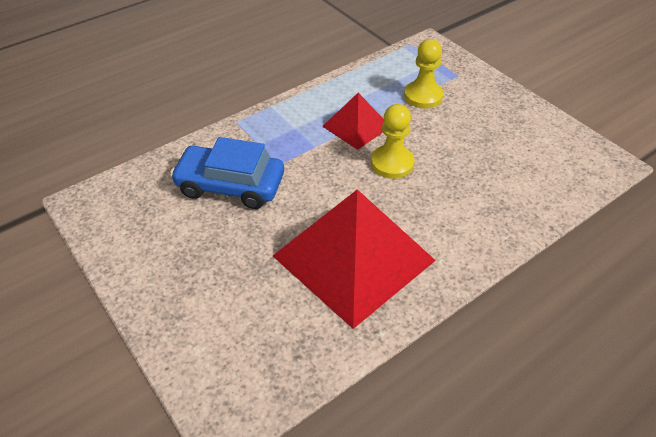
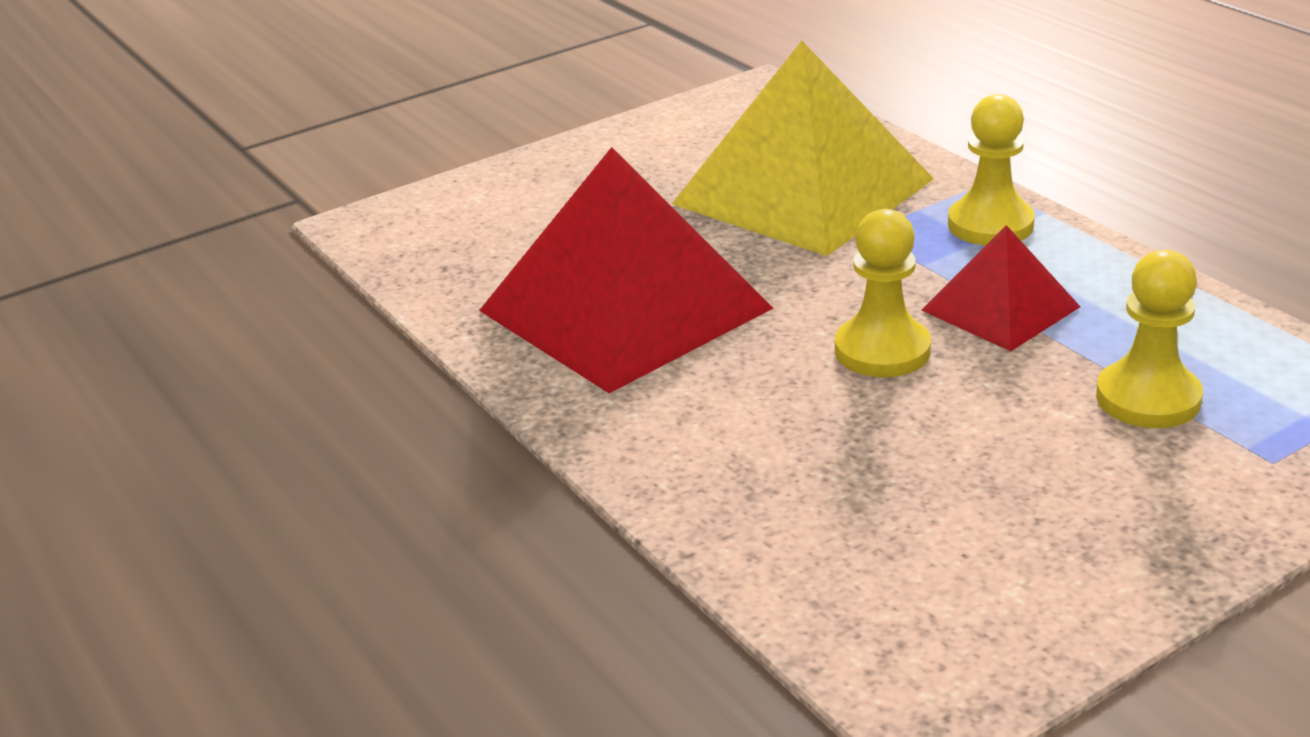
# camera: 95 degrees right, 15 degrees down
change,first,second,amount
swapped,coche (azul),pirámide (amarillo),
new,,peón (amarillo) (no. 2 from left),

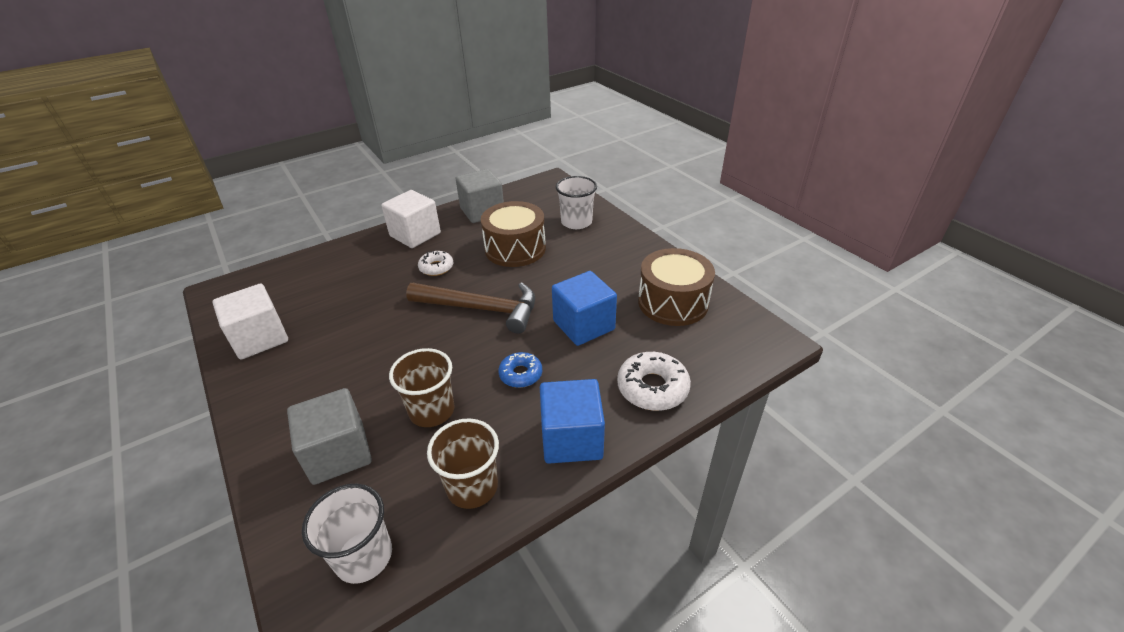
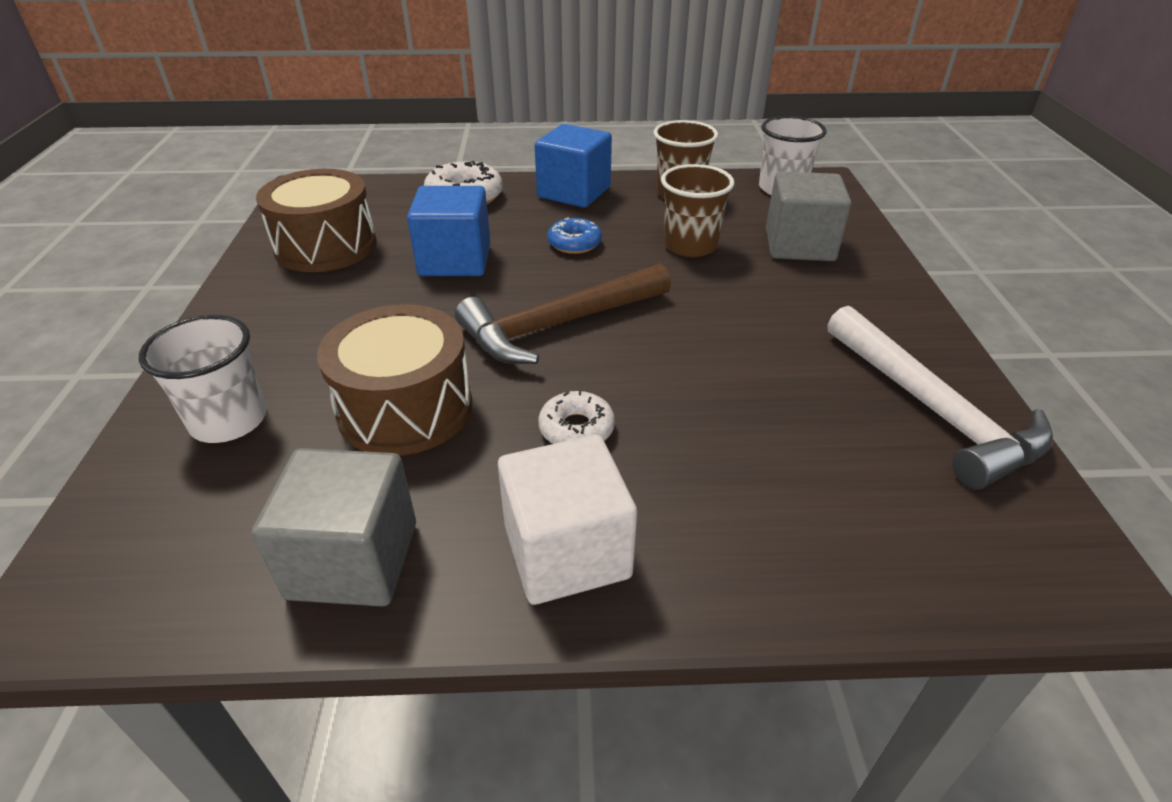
# camera: 150 degrees left, 0 degrees up
change,first,second,amount
rotated,martillo (marrón),,75 degrees counterclockwise
swapped,cubo (blanco) (no. 1 from left),martillo (blanco),

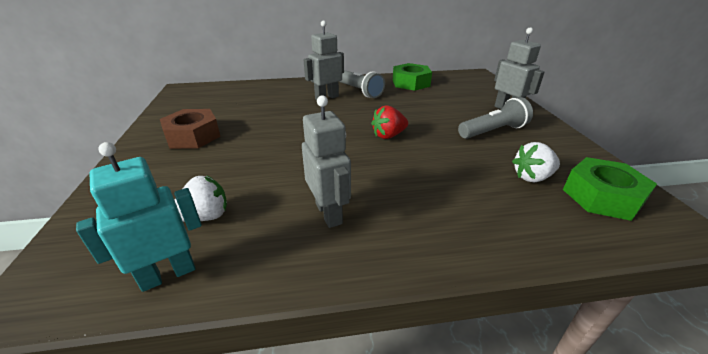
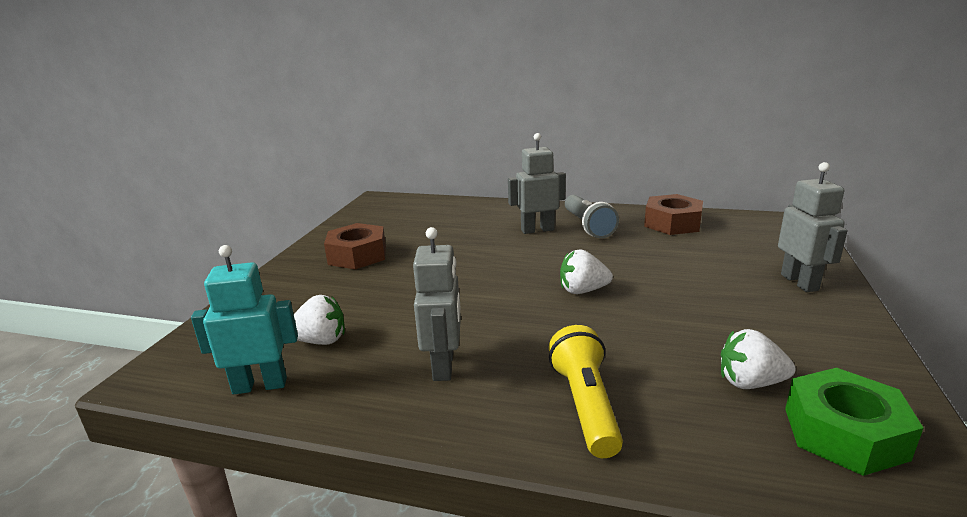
# camera: 25 degrees right, 10 degrees down
change,first,second,amount
new,,lámpara de mano (amarillo),
repainted,fresa (rojo),fresa (blanco) (no. 2 from left),
repainted,tuerca (verde) (no. 1 from left),tuerca (marrón) (no. 2 from left),
gone,lámpara de mano (gris) (no. 2 from left),,

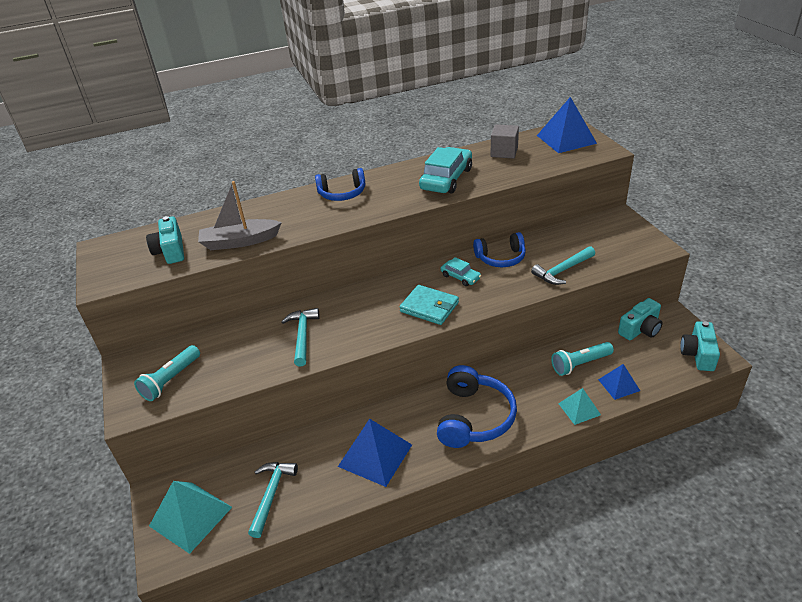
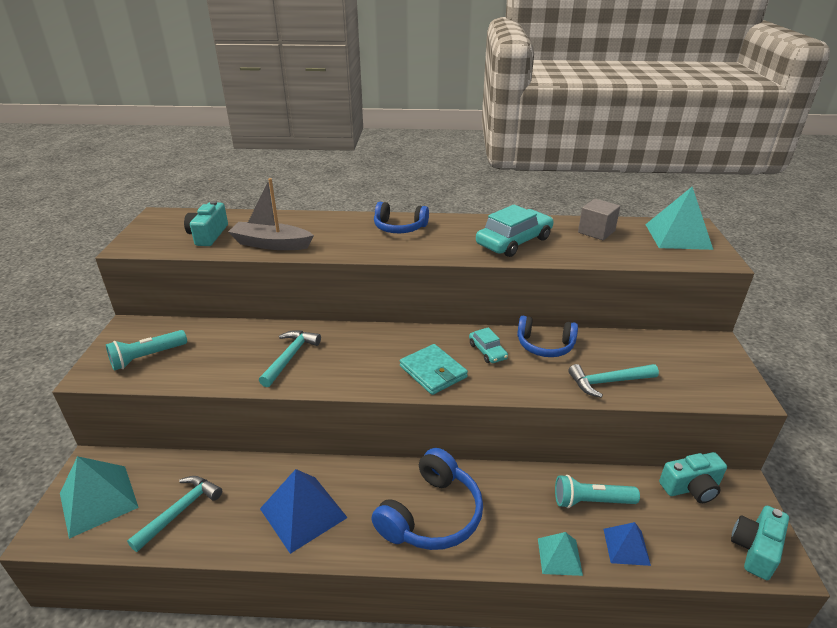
# camera: 20 degrees right, 5 degrees down
change,first,second,amount
repainted,pirámide (azul) (no. 2 from left),pirámide (turquesa) (no. 3 from left),

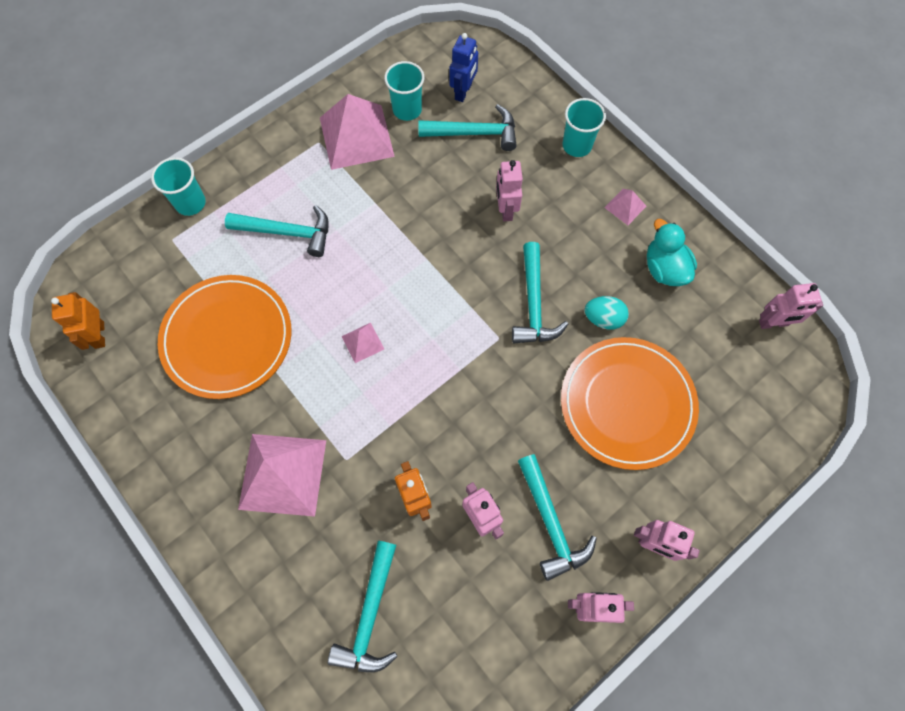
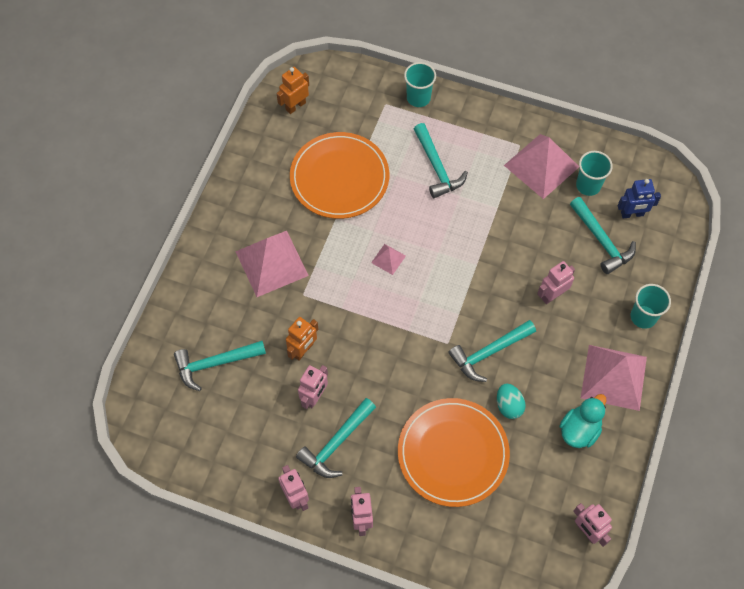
# camera: 60 degrees right, 5 degrees down
change,first,second,amount
scaled,pirámide (rosa) (no. 4 from left),,x2.20

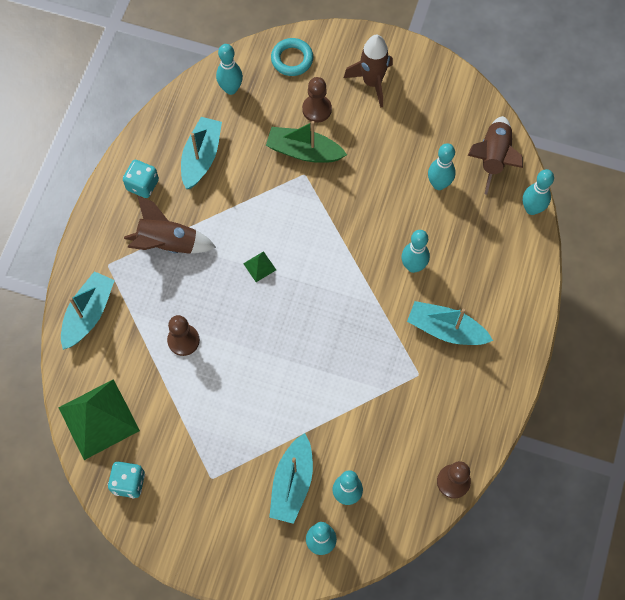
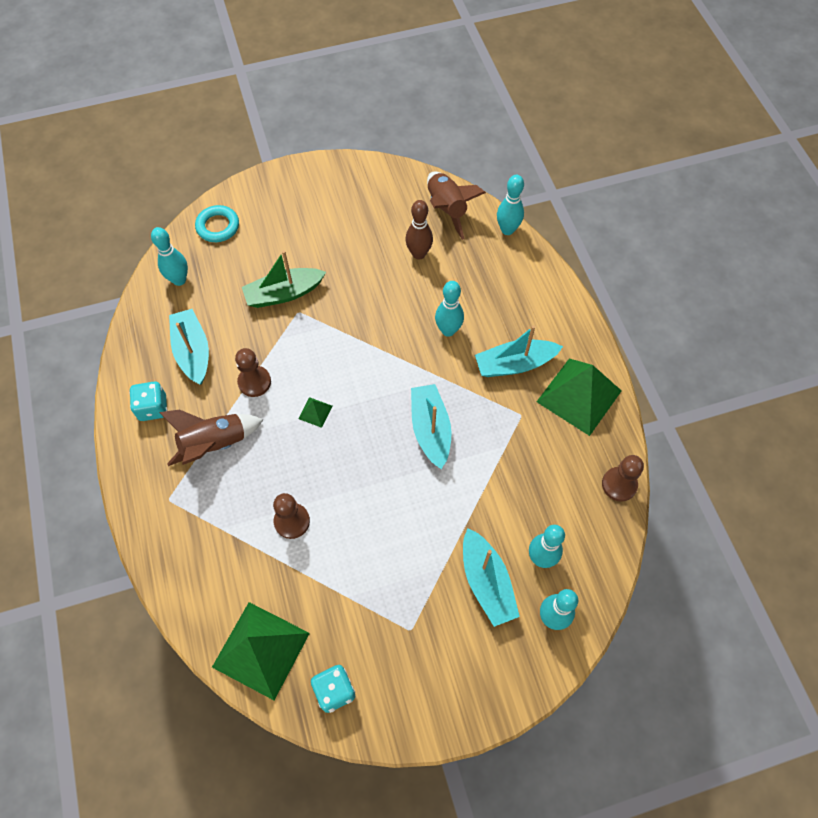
# camera: 35 degrees left, 5 degrees down
change,first,second,amount
shifted,peón (marrón) (no. 2 from left in the first image),peón (marrón) (no. 1 from left),
repainted,bolo (turquesa) (no. 5 from left),bolo (marrón),
shifted,barco (turquesa) (no. 1 from left in the first image),barco (turquesa) (no. 2 from left),
new,,pirámide (verde) (no. 3 from left),
gone,cohete (marrón) (no. 2 from left),,

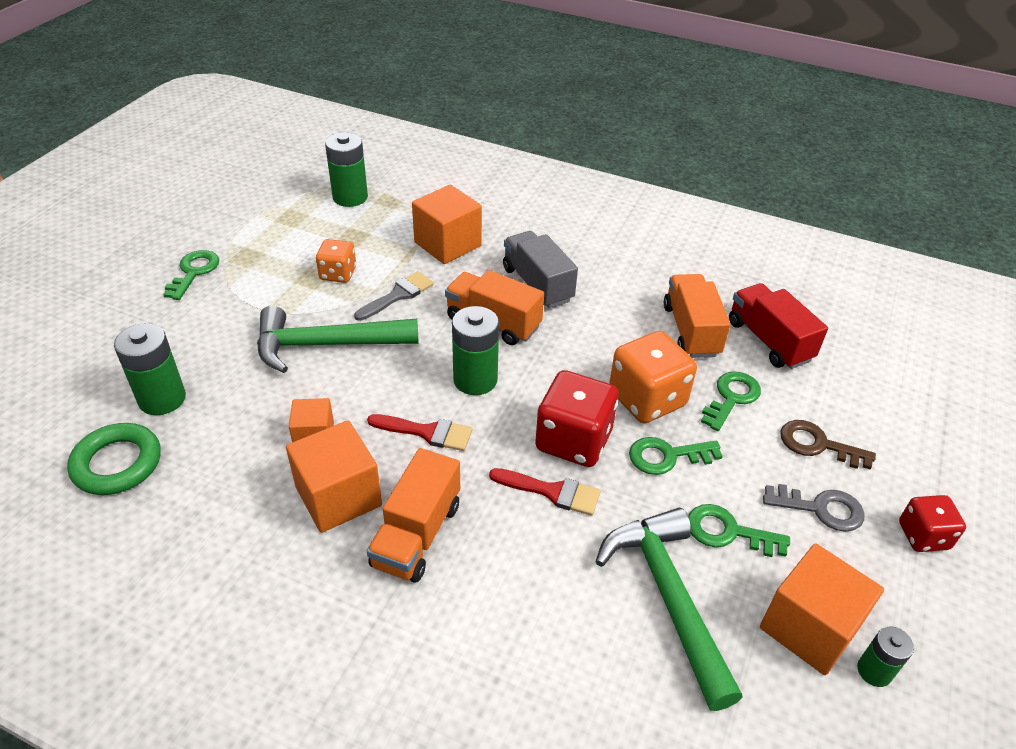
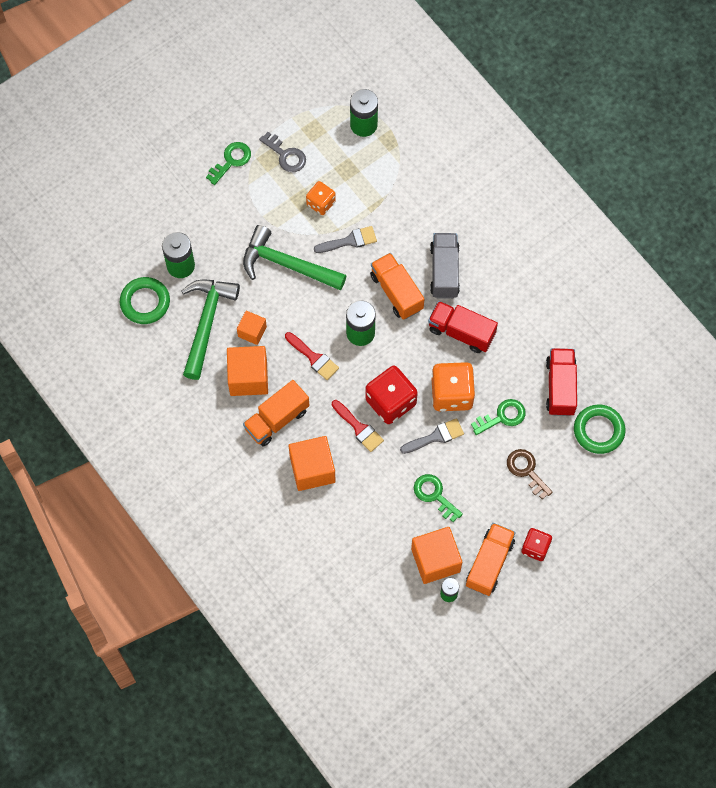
# camera: 30 degrees right, 25 degrees up
change,first,second,amount
shifted,martillo (verde) (no. 2 from left in the first image),martillo (verde) (no. 1 from left),
shifted,llave (gris),,
shifted,cubo (naranja) (no. 3 from left),,
swapped,llave (verde) (no. 2 from left),pincel (gris) (no. 2 from left),
new,,camión (rojo) (no. 1 from left),
shifted,camión (naranja) (no. 3 from left),,
new,,anillo (verde) (no. 2 from left),

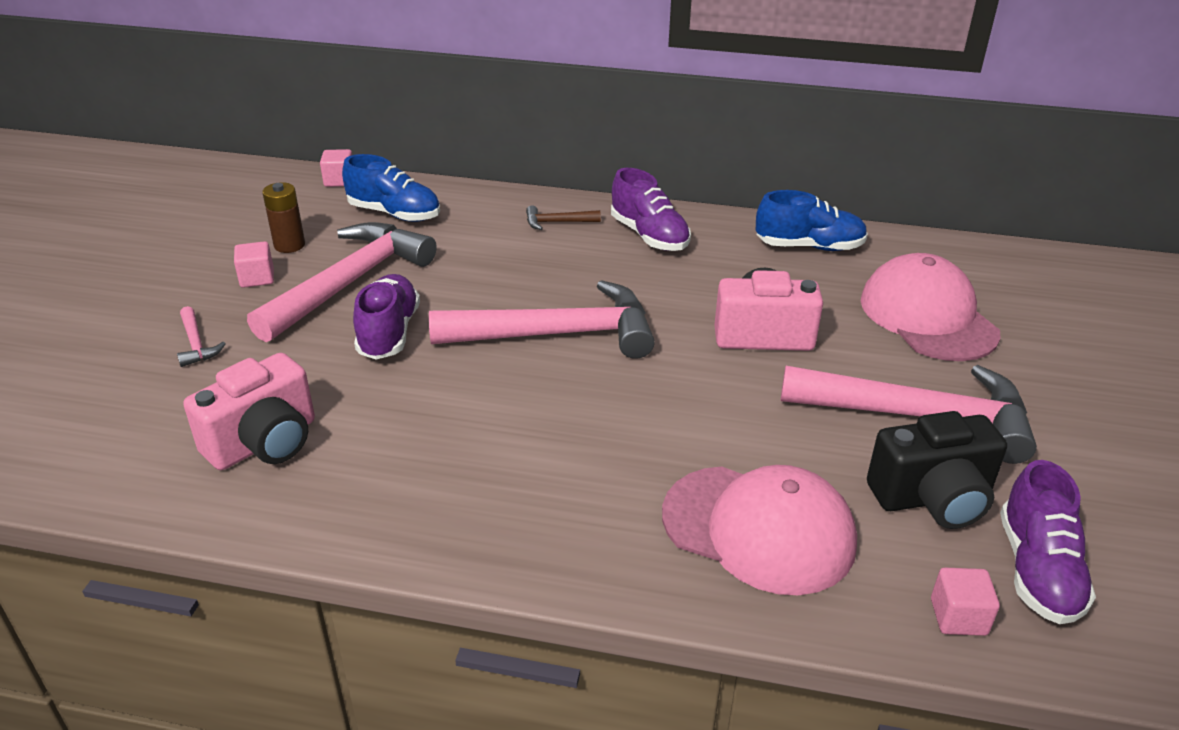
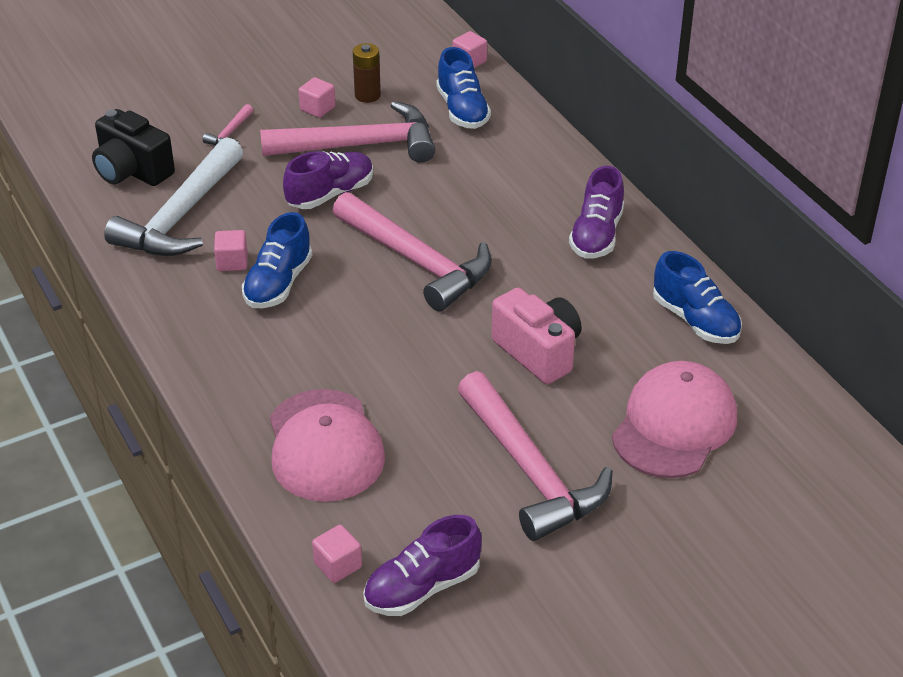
# camera: 50 degrees right, 5 degrees up
change,first,second,amount
shifted,cámara (negro),,
swapped,cámara (rosa) (no. 1 from left),martillo (blanco),
new,,cubo (rosa) (no. 1 from left),
new,,zapato (azul) (no. 1 from left),
gone,martillo (marrón),,

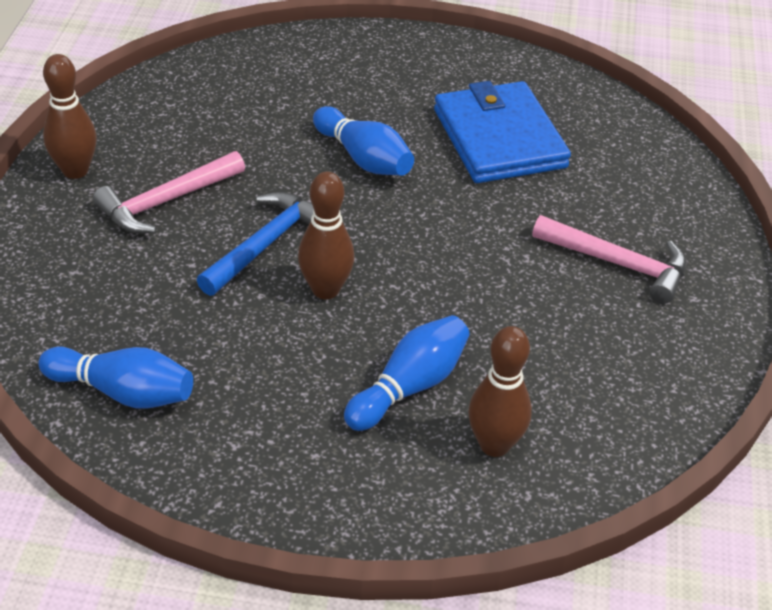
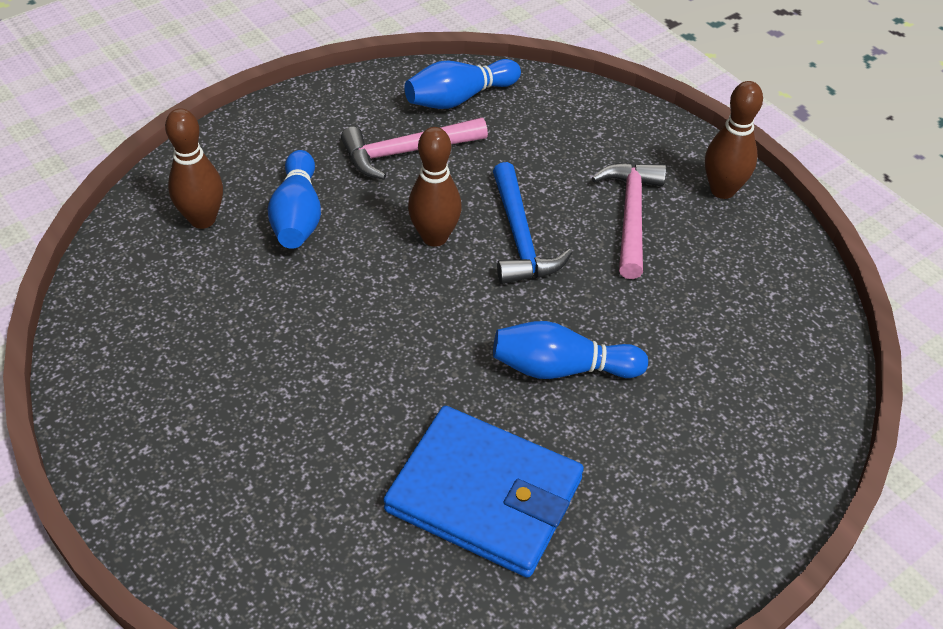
# camera: 135 degrees right, 5 degrees up
change,first,second,amount
shifted,martillo (rosa) (no. 2 from left in the first image),martillo (rosa) (no. 1 from left),

